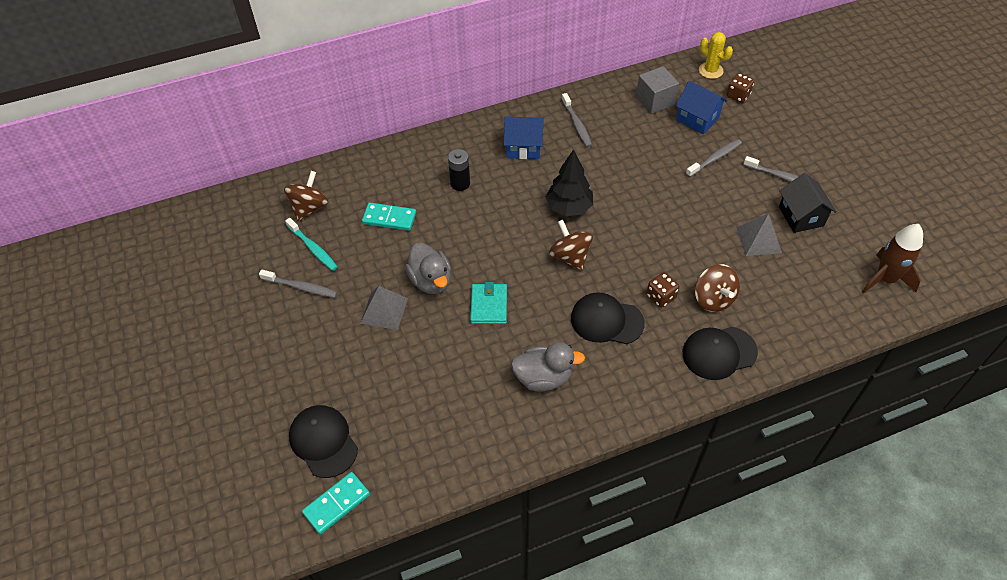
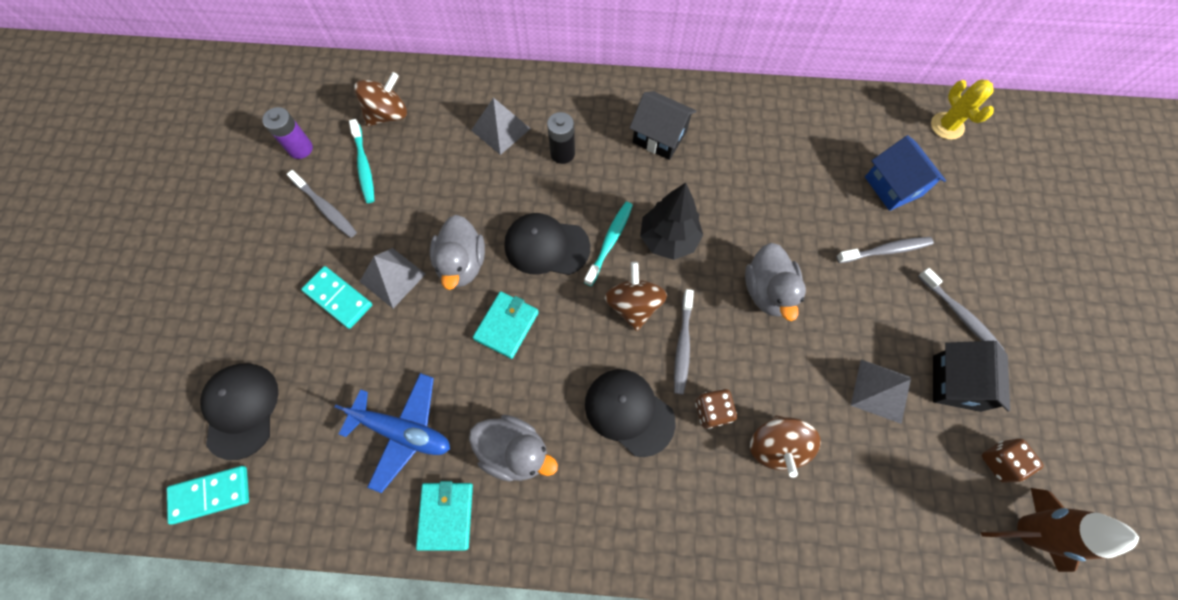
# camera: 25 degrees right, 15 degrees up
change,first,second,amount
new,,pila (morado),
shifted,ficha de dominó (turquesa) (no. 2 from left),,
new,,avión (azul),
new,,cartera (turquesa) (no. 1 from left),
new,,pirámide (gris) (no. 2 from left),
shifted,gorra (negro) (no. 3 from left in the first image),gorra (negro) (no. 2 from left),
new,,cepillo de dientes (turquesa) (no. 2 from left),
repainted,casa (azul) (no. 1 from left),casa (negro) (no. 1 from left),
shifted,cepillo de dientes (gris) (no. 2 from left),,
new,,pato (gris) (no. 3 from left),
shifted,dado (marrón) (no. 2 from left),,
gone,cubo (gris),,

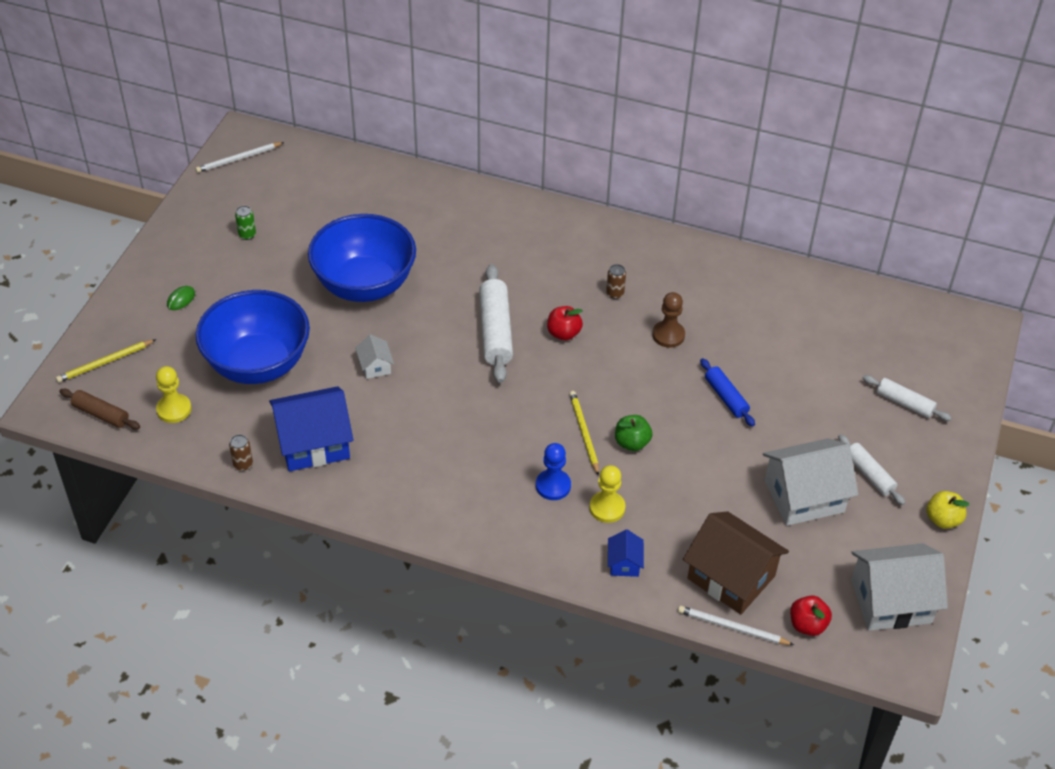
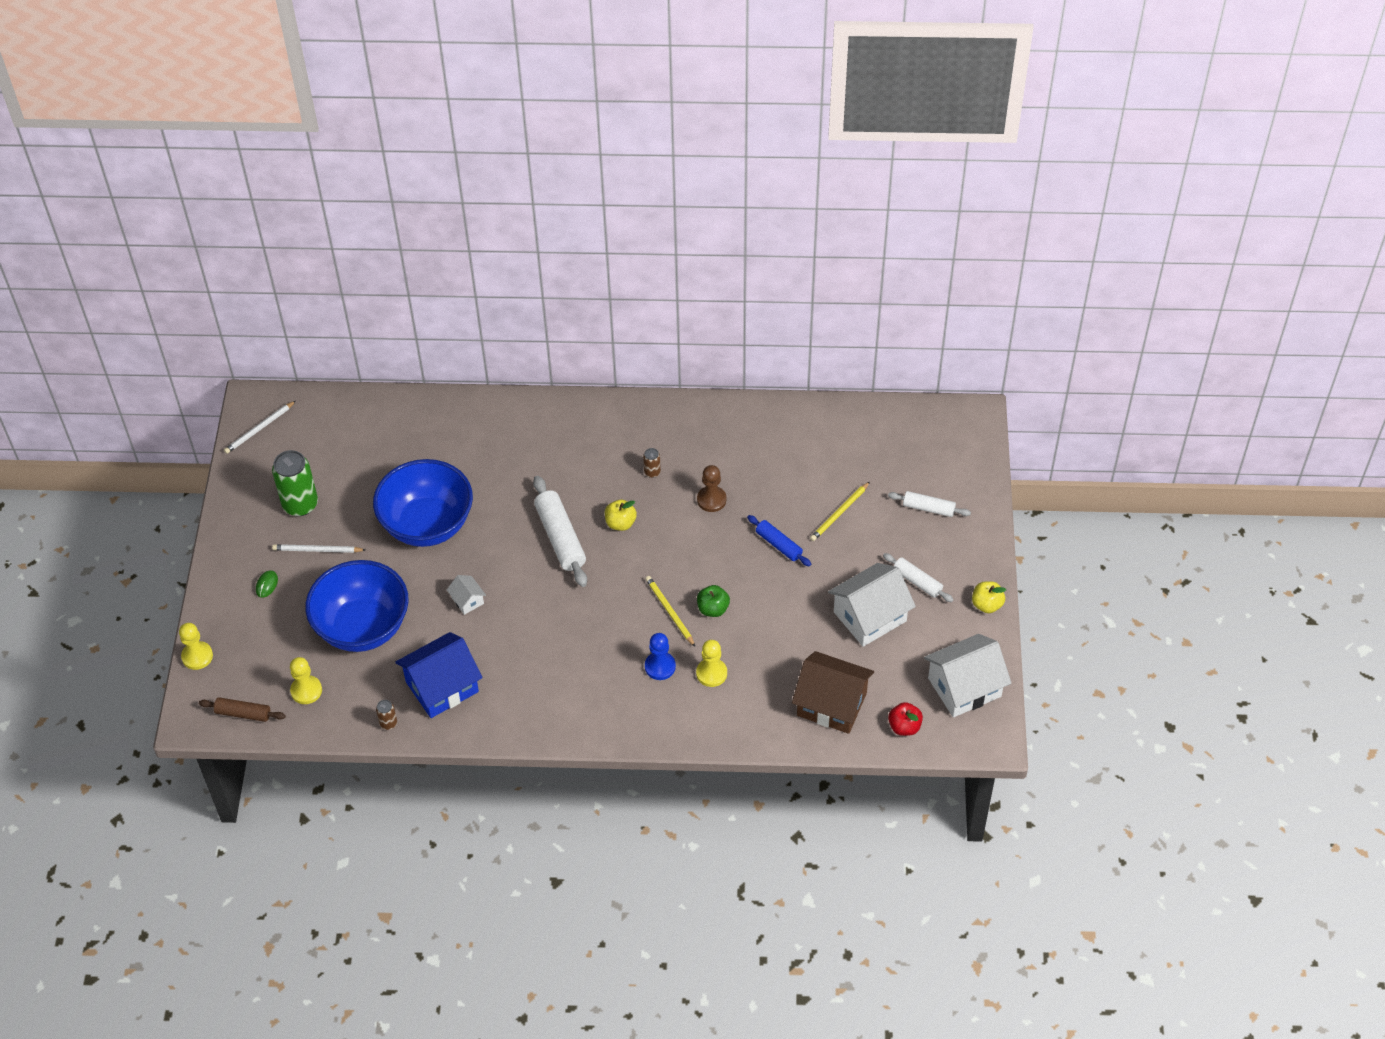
# camera: 15 degrees left, 5 degrees up
change,first,second,amount
new,,peón (amarillo) (no. 1 from left),
scaled,lata (verde),,x2.20
shifted,lápiz (blanco) (no. 2 from left),,
repainted,manzana (rojo) (no. 1 from left),manzana (amarillo) (no. 1 from left),
shifted,lápiz (amarillo) (no. 1 from left in the first image),lápiz (amarillo) (no. 2 from left),
gone,casa (azul) (no. 2 from left),,

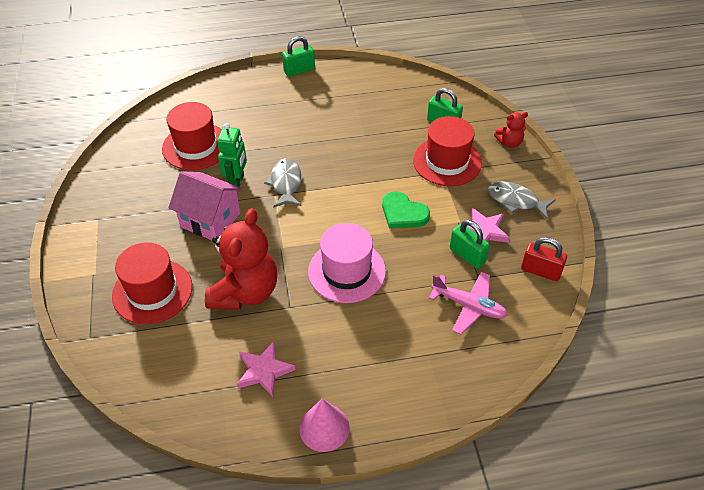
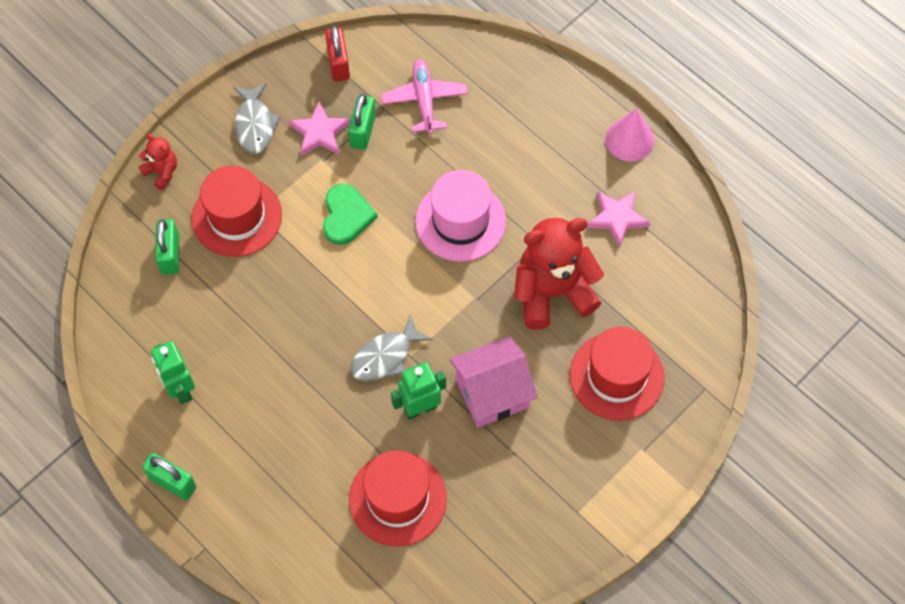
# camera: 125 degrees left, 15 degrees up
change,first,second,amount
new,,robot (verde) (no. 1 from left),
rotated,casa (rosa),,75 degrees clockwise

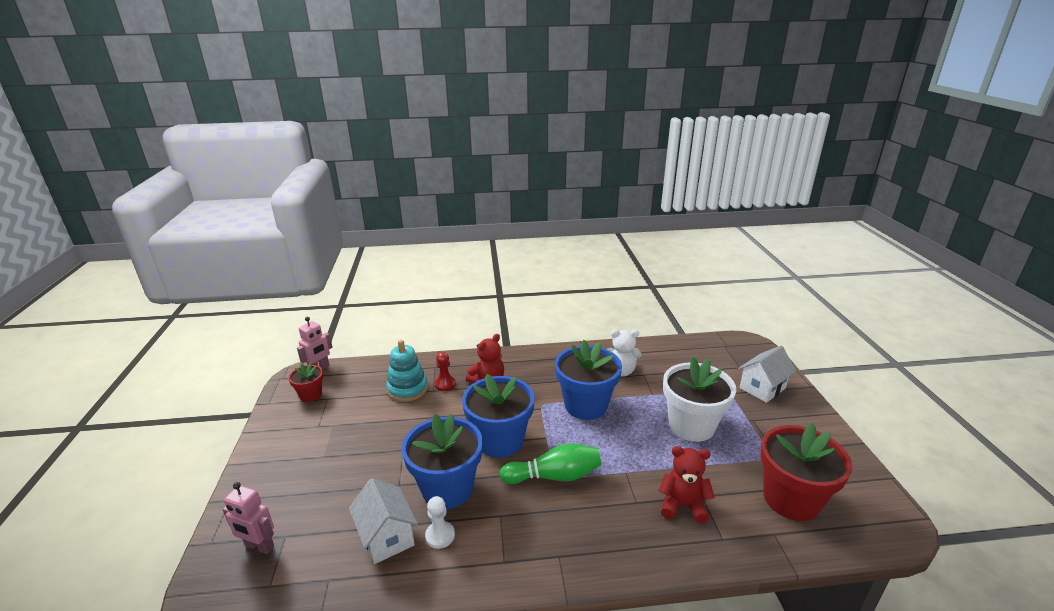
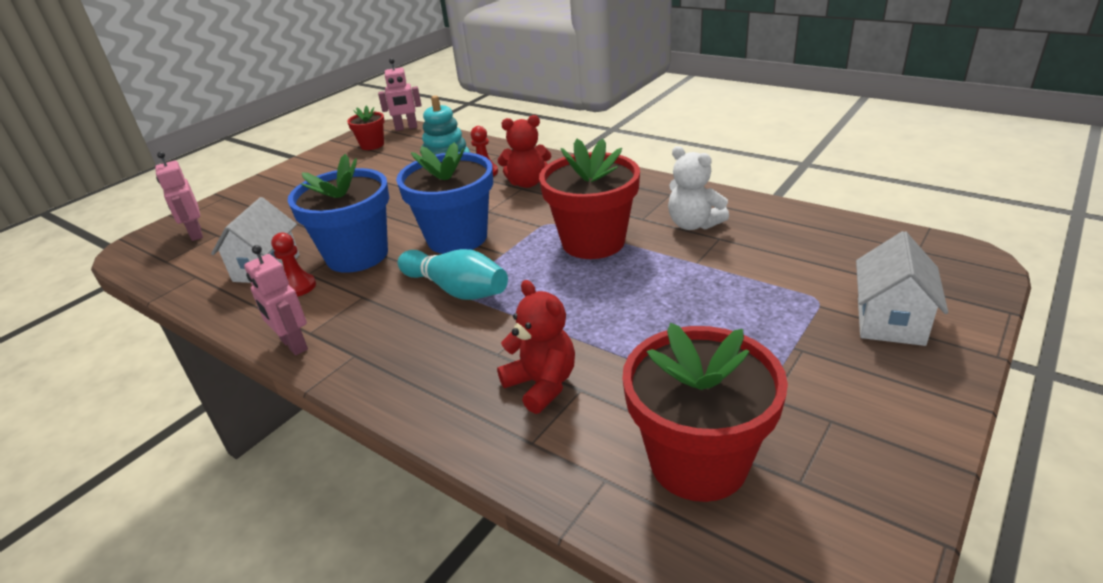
# camera: 45 degrees right, 5 degrees up
change,first,second,amount
new,,robot (rosa) (no. 2 from left),
repainted,peón (blanco),peón (rojo) (no. 1 from left),
repainted,bolo (verde),bolo (turquesa),
repainted,maceta (azul) (no. 3 from left),maceta (rojo) (no. 2 from left),
rotated,casa (blanco) (no. 2 from left),,75 degrees counterclockwise
gone,maceta (blanco),,

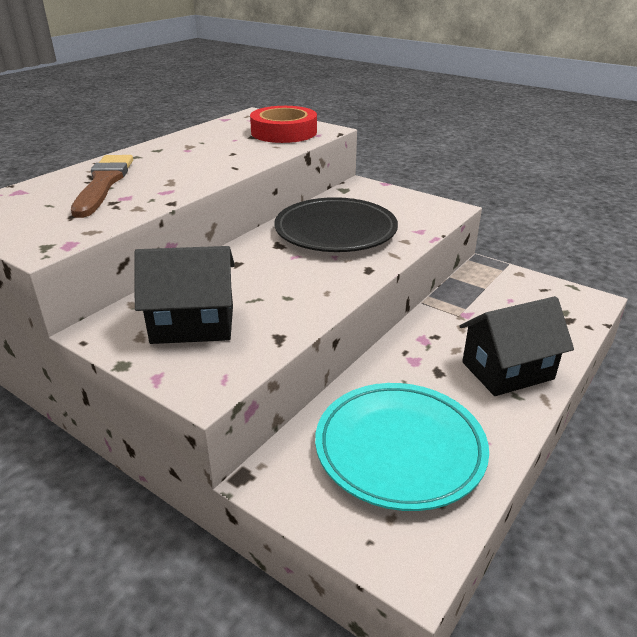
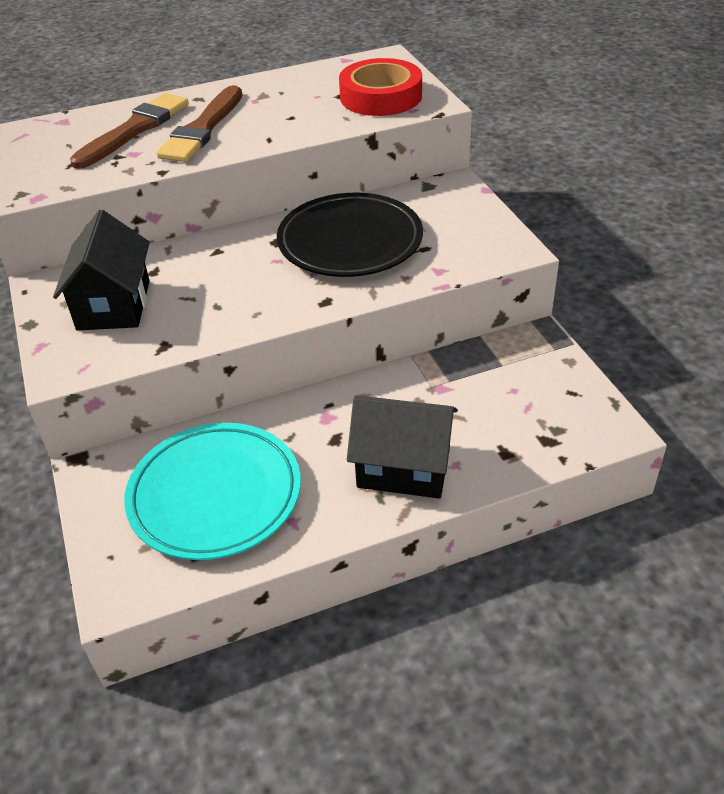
# camera: 35 degrees right, 10 degrees up
change,first,second,amount
rotated,casa (negro) (no. 1 from left),,60 degrees clockwise
new,,pincel (marrón) (no. 2 from left),

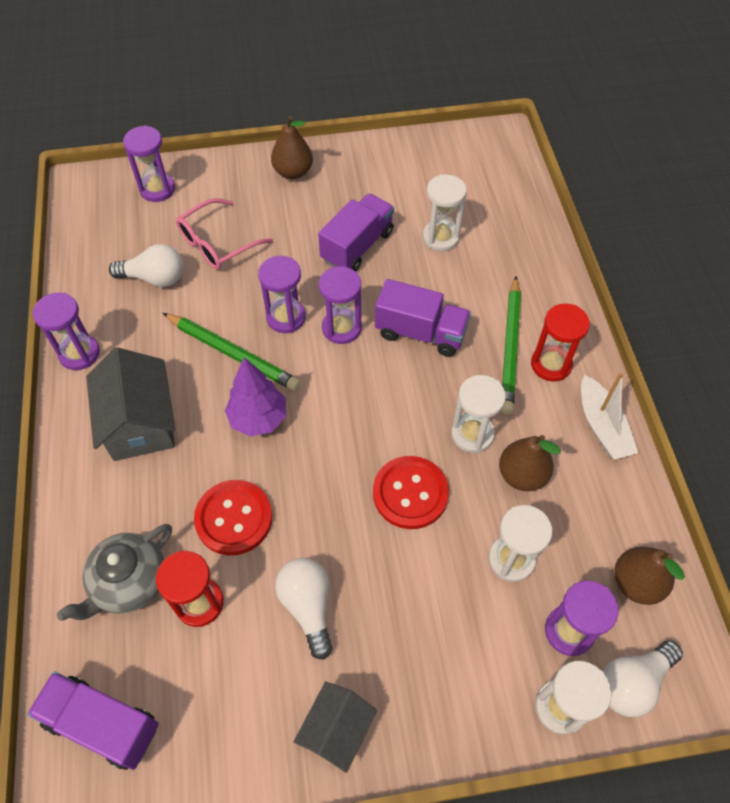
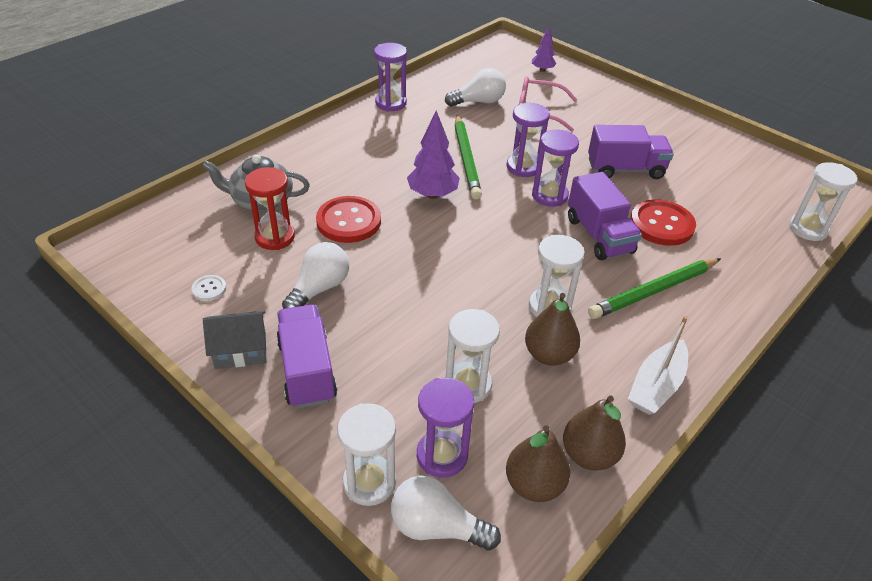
# camera: 50 degrees right, 15 degrees down
change,first,second,amount
new,,botón (blanco),
shifted,camión (morado) (no. 1 from left),,
rotated,bombilla (blanco) (no. 1 from left in the first image),bombilla (blanco) (no. 3 from left),75 degrees counterclockwise
swapped,reloj de arena (morado) (no. 2 from left),árbol (morado) (no. 2 from left),
shifted,pera (marrón) (no. 1 from left in the first image),pera (marrón) (no. 3 from left),
shifted,botón (rojo) (no. 2 from left),,
shifted,reloj de arena (blanco) (no. 1 from left in the first image),reloj de arena (blanco) (no. 4 from left),
gone,casa (gris) (no. 1 from left),,
gone,reloj de arena (rojo) (no. 2 from left),,

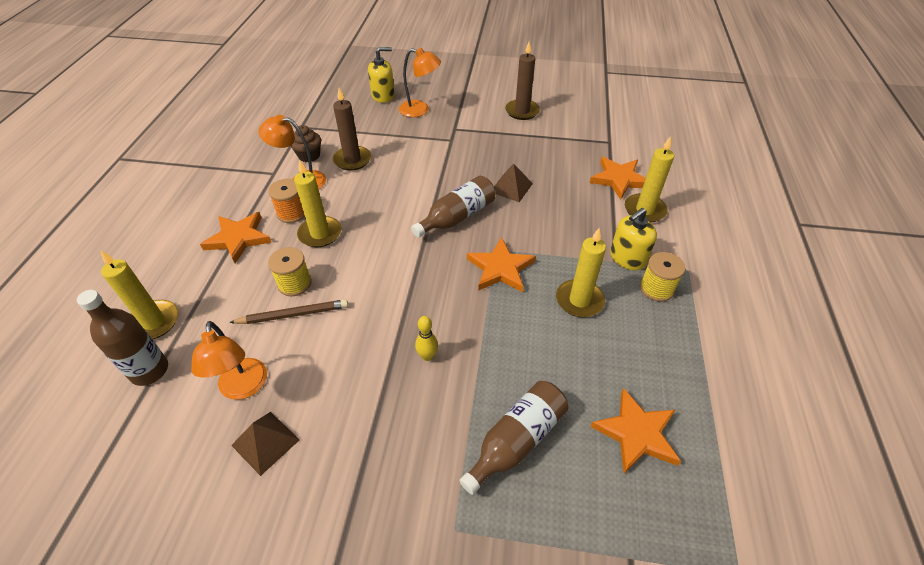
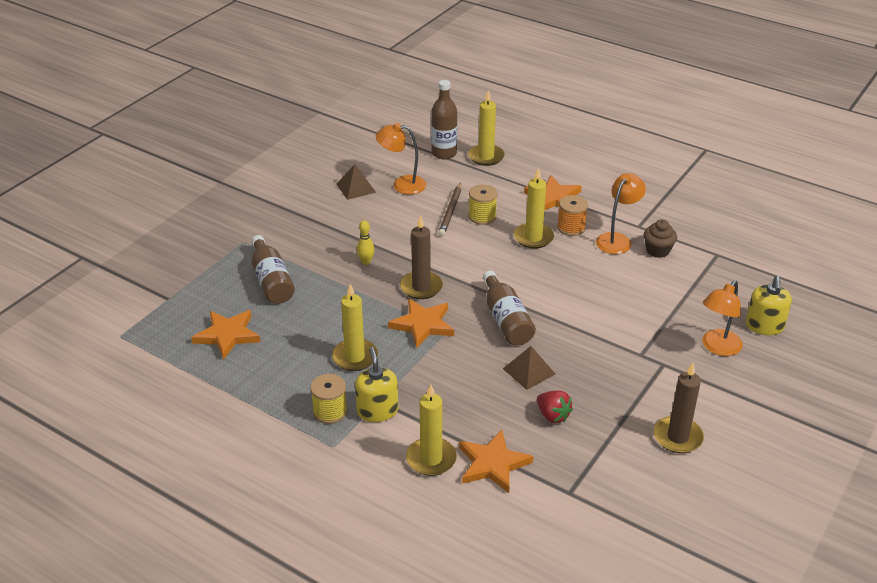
# camera: 115 degrees right, 10 degrees down
change,first,second,amount
shifted,vela (marrón) (no. 1 from left),,
new,,fresa (rojo),

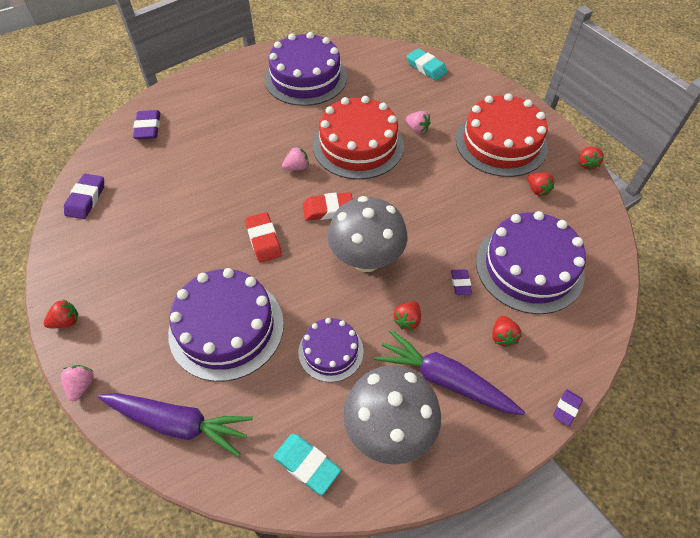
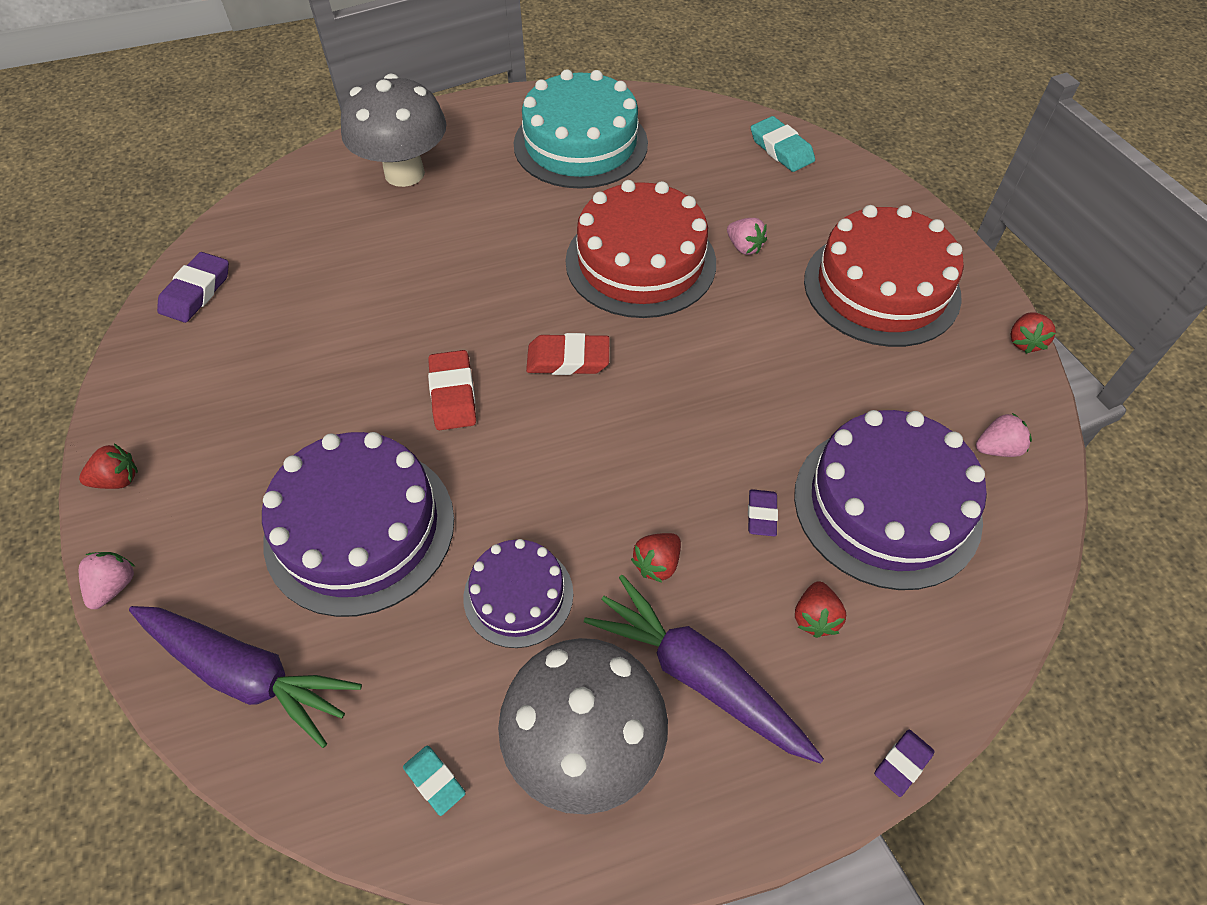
# camera: 10 degrees right, 0 degrees up
change,first,second,amount
shifted,seta (gris) (no. 1 from left),,
scaled,goma de borrar (turquesa) (no. 1 from left),,x0.61
repainted,tarta (morado) (no. 2 from left),tarta (turquesa),
shifted,fresa (rosa) (no. 2 from left in the first image),fresa (rosa) (no. 3 from left),
gone,goma de borrar (morado) (no. 2 from left),,
gone,fresa (rojo) (no. 4 from left),,

